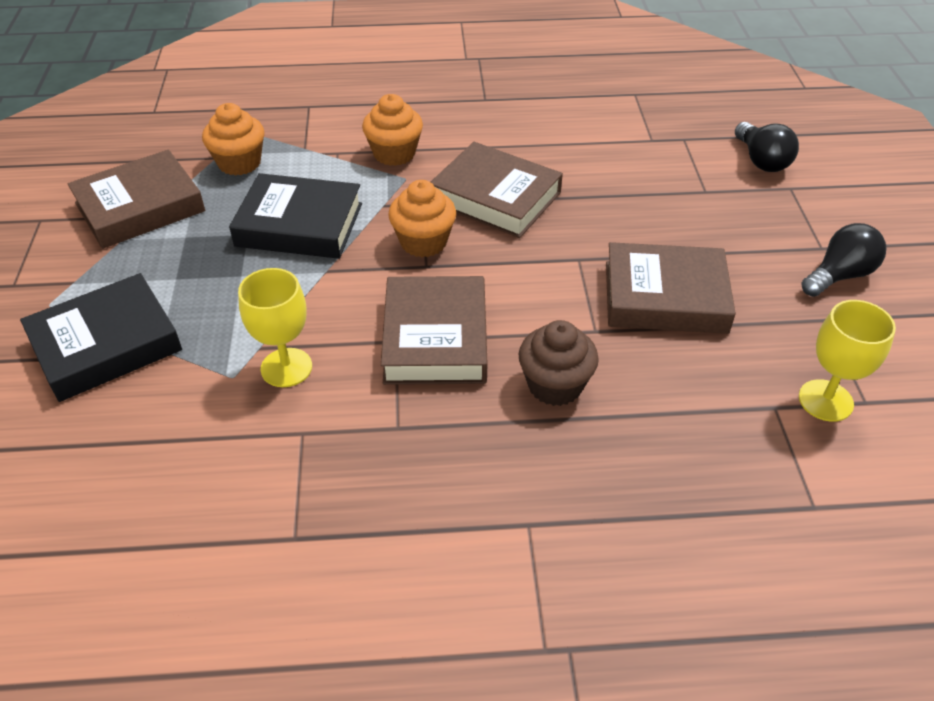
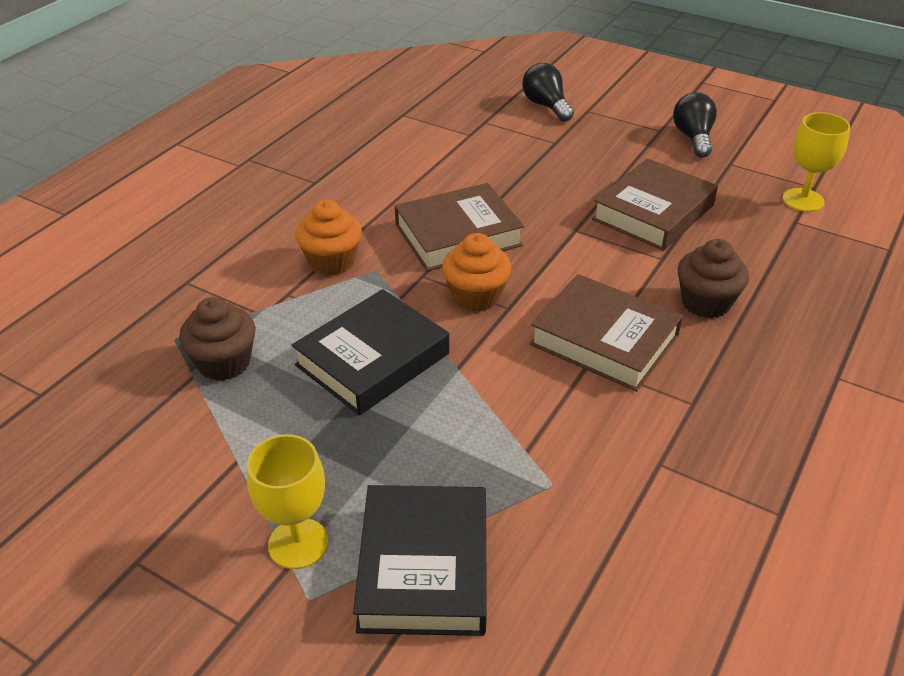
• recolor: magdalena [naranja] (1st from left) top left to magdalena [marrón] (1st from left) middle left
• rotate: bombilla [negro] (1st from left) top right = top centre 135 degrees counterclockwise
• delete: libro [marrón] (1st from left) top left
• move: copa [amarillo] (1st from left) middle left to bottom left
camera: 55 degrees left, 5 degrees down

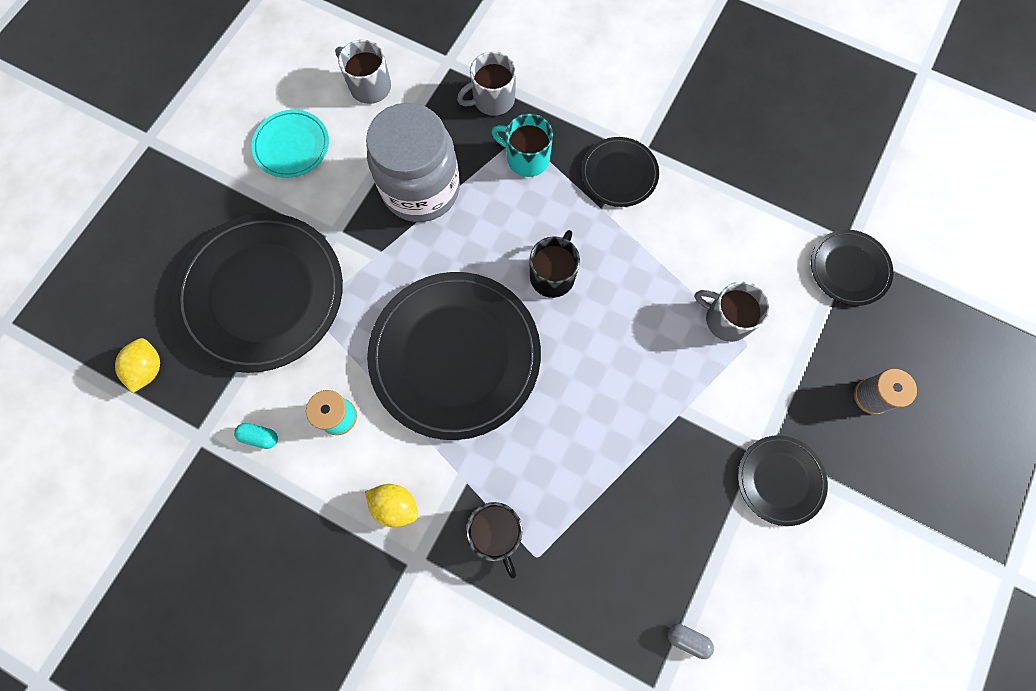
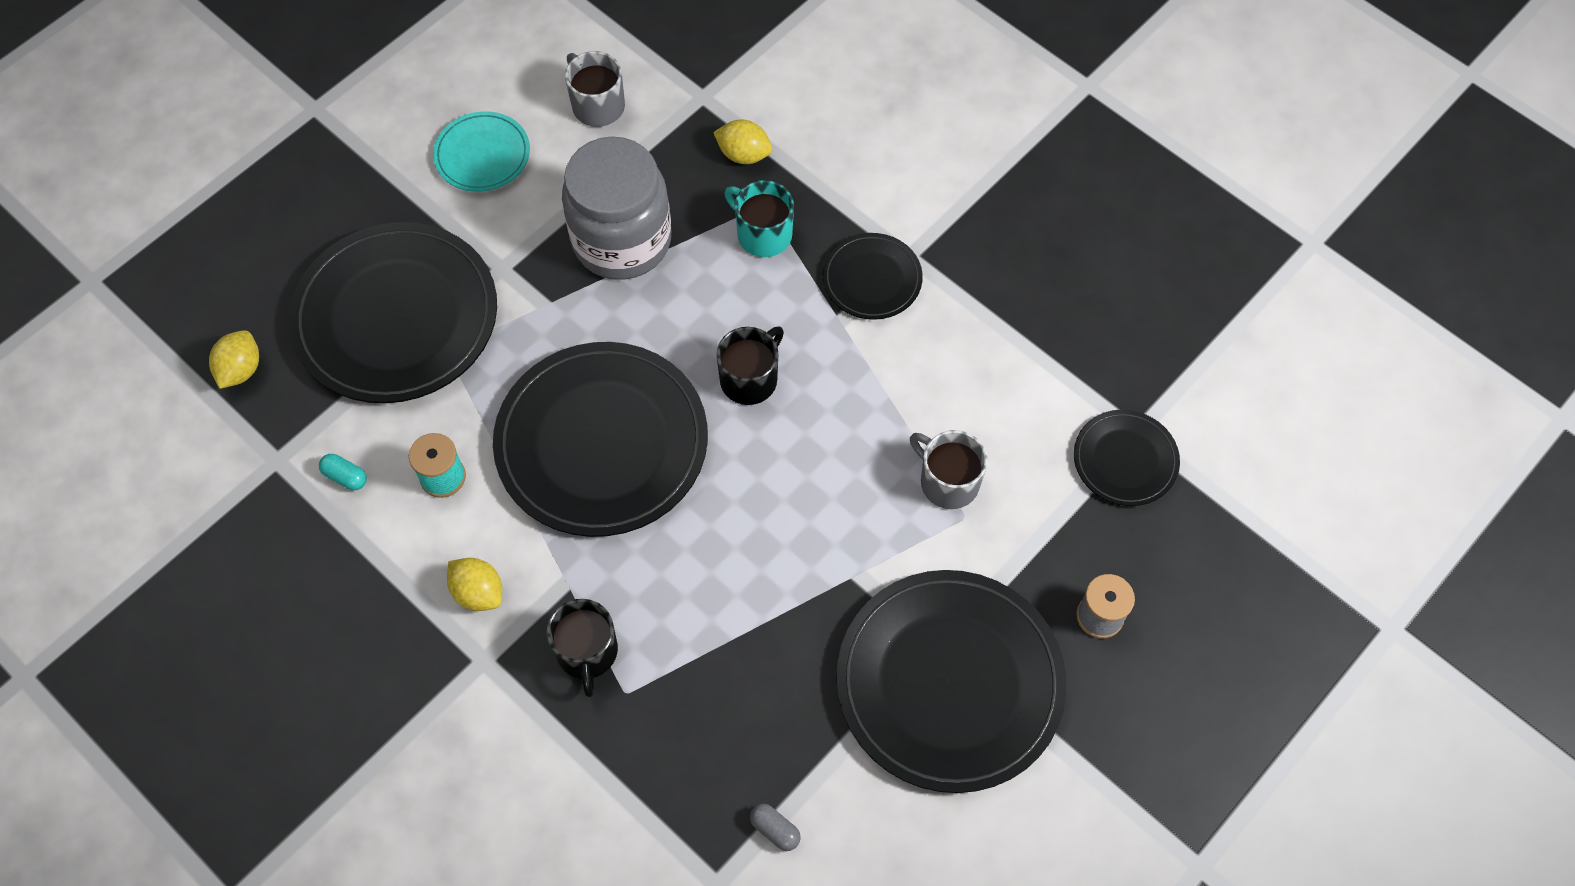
• replace: taza [gris] (2nd from left) top centre to limón [amarillo] (3rd from left) top centre
• resize: plato [negro] (4th from left) bottom right = bottom centre x2.03
camera: 15 degrees right, 10 degrees down

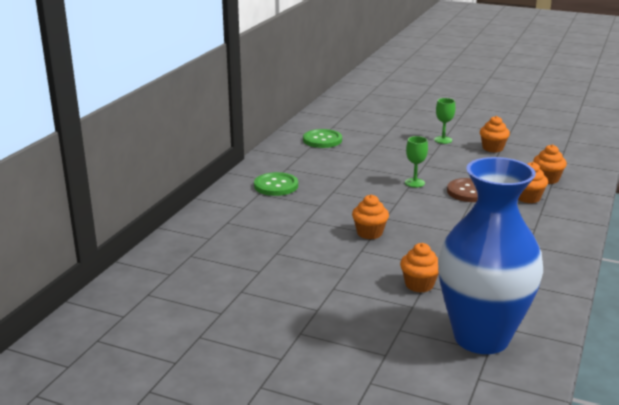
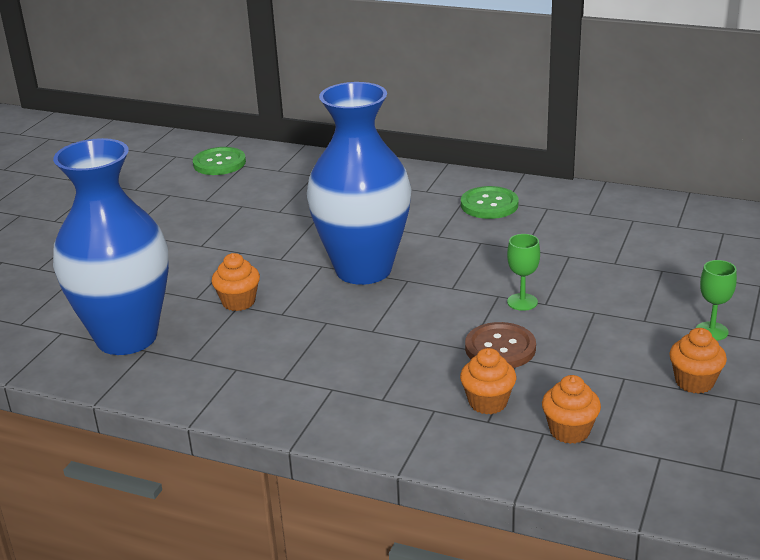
• move: botón [verde] (2nd from left in the first image) centre to botón [verde] (1st from left) top left
• replace: magdalena [naranja] (1st from left) centre to florero [azul] (2nd from left) top centre
camera: 90 degrees right, 5 degrees up

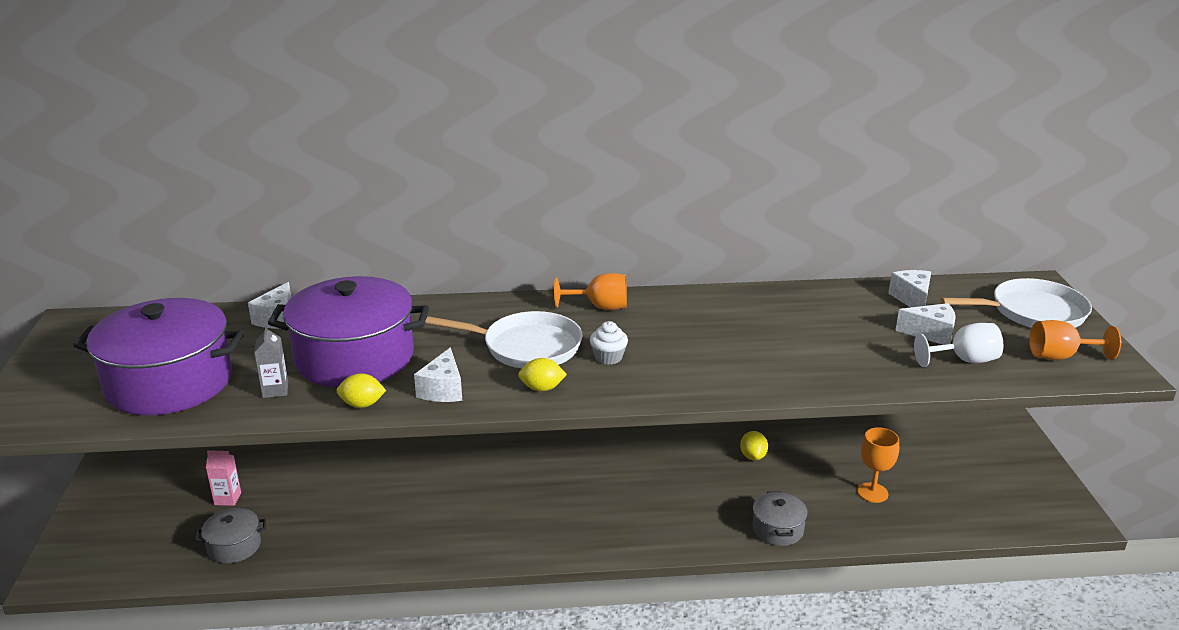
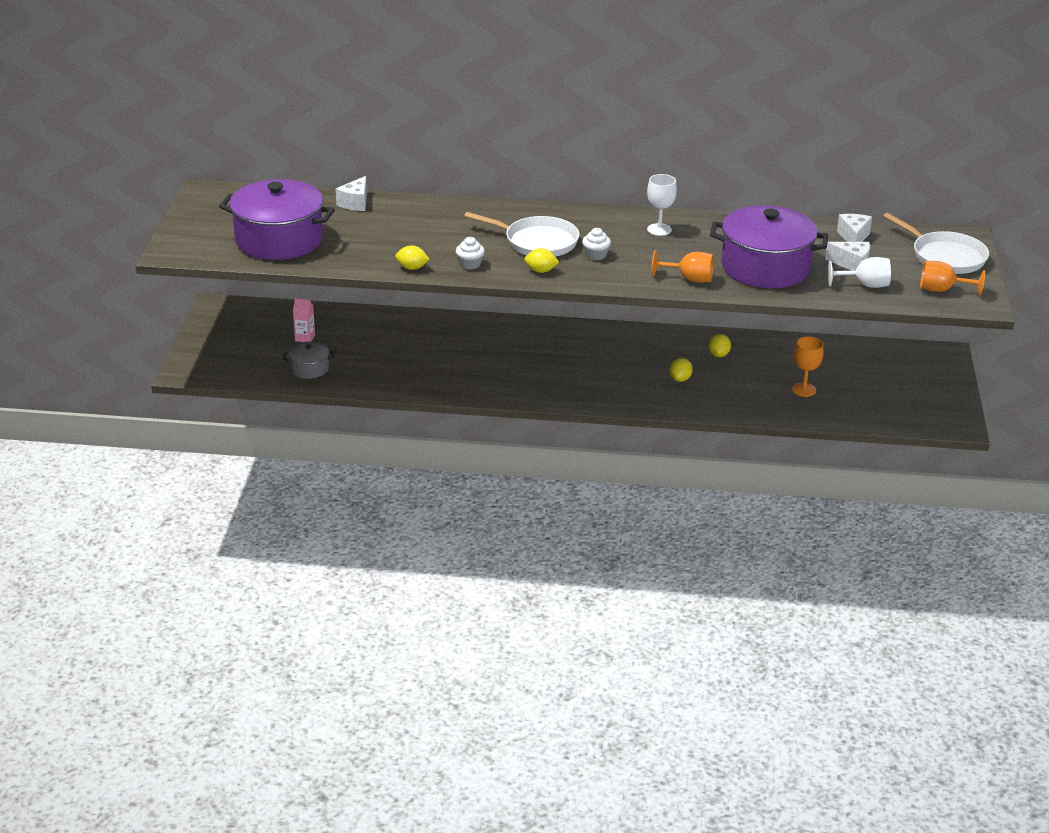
• move: copa [naranja] (1st from left) centre to top centre
• move: olla [morado] (2nd from left) middle left to top right
• rotate: sartén [blanco] (2nd from left) middle right = top right 45 degrees clockwise
• delete: cartón de leche [gris] middle left
• replace: queso [blanco] (2nd from left) centre to magdalena [blanco] (1st from left) top centre
• delete: olla [gris] (2nd from left) bottom centre
• insert: copa [blanco] (1st from left) top centre
• insert: limón [amarillo] (3rd from left) centre
camera: 10 degrees right, 5 degrees up

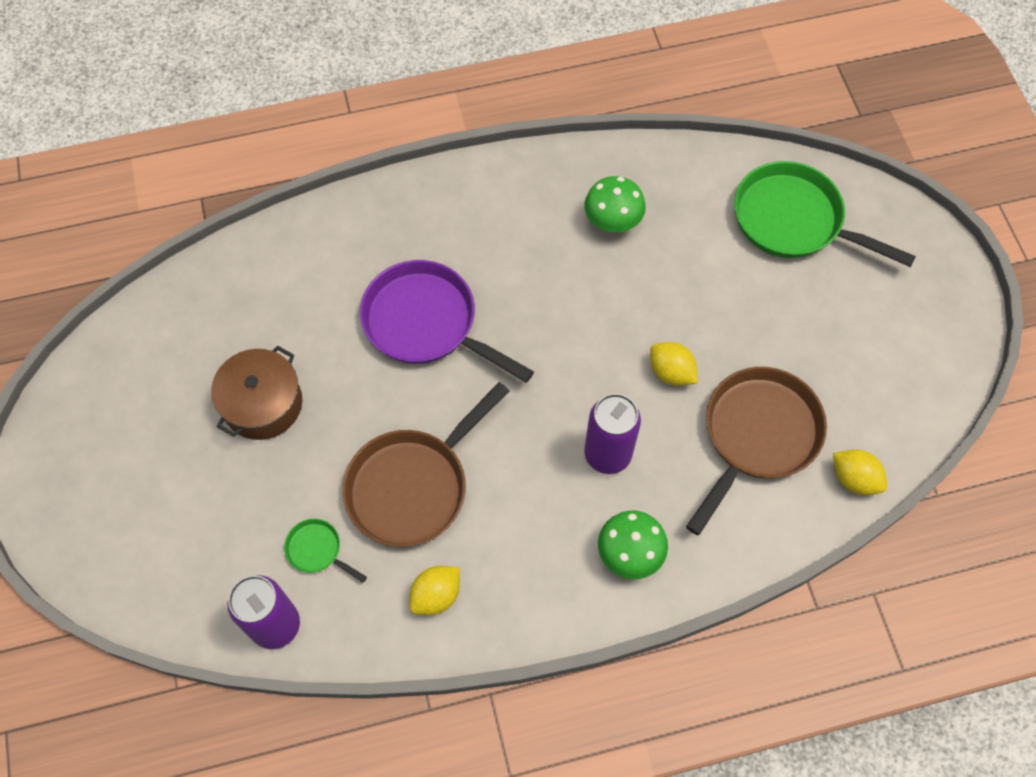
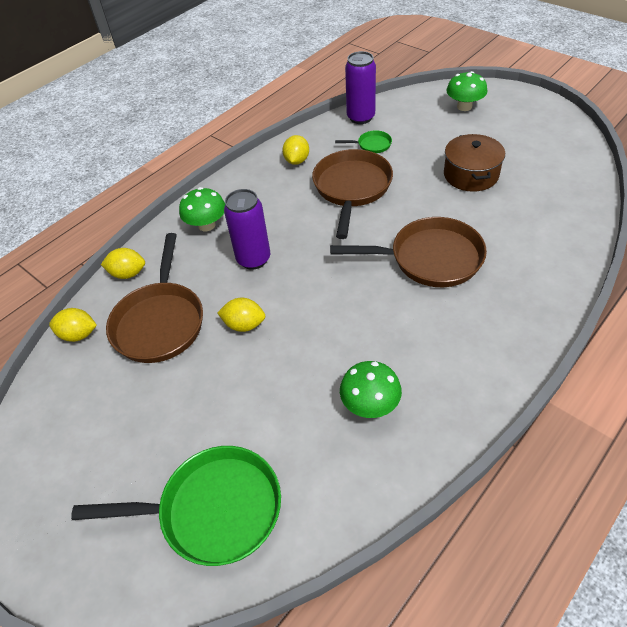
• recolor: sartén [morado] centre to sartén [marrón] (3rd from left) centre
• insert: seta [verde] (3rd from left) top right
• insert: limón [amarillo] (2nd from left) middle left
camera: 150 degrees right, 15 degrees down

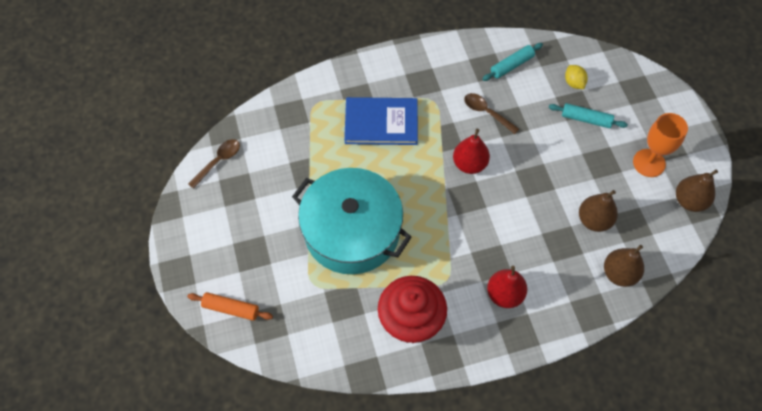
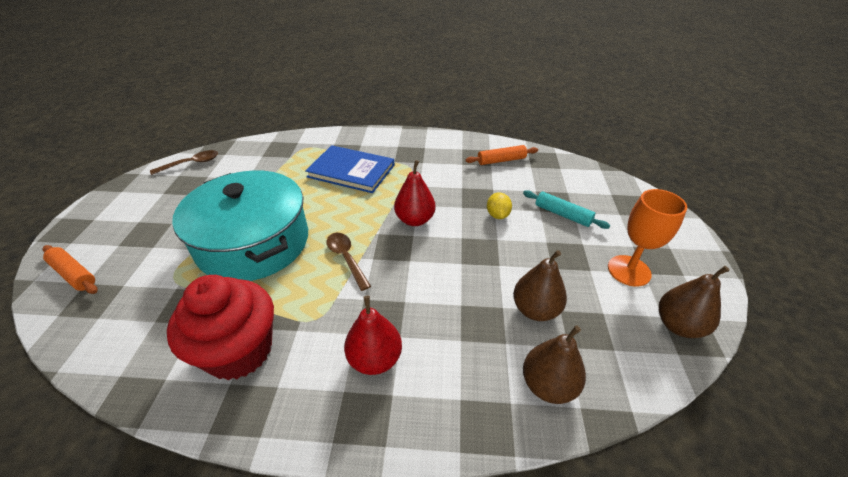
• recolor: rodillo [turquesa] (1st from left) top right to rodillo [naranja] (2nd from left) top centre
• move: limón [amarillo] top right to centre
• move: cuchara [marrón] (2nd from left) top centre to centre
camera: 20 degrees right, 20 degrees down

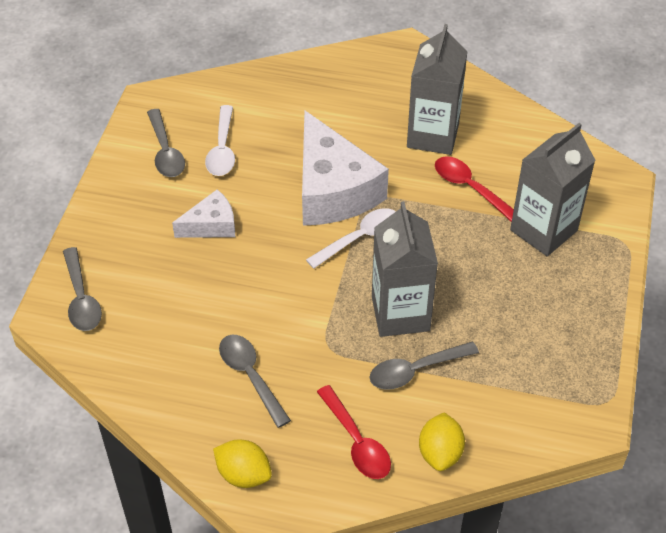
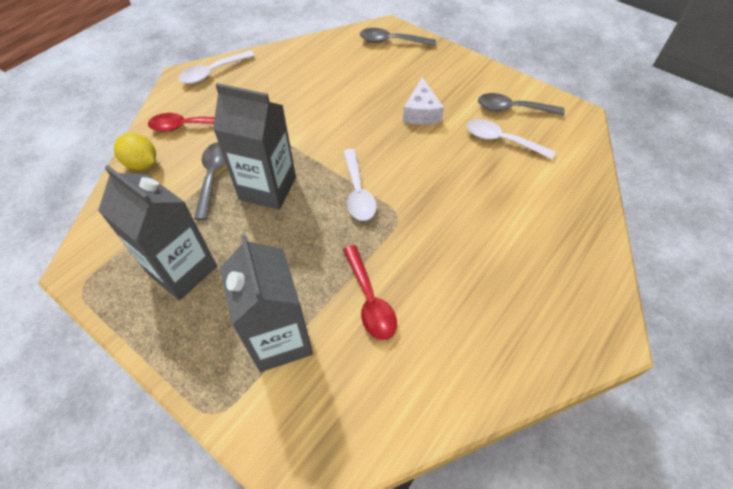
• move: cartón de leche [gris] (2nd from left in the first image) top centre to cartón de leche [gris] (1st from left) middle left
• delete: queso [blanco] (2nd from left) top centre
• rotate: cuchara [rojo] (2nd from left) middle right = centre 90 degrees clockwise
• delete: cuchara [gris] (3rd from left) bottom centre
• replace: limón [amarillo] (1st from left) bottom centre to cuchara [blanco] (1st from left) top left
camera: 115 degrees right, 5 degrees up

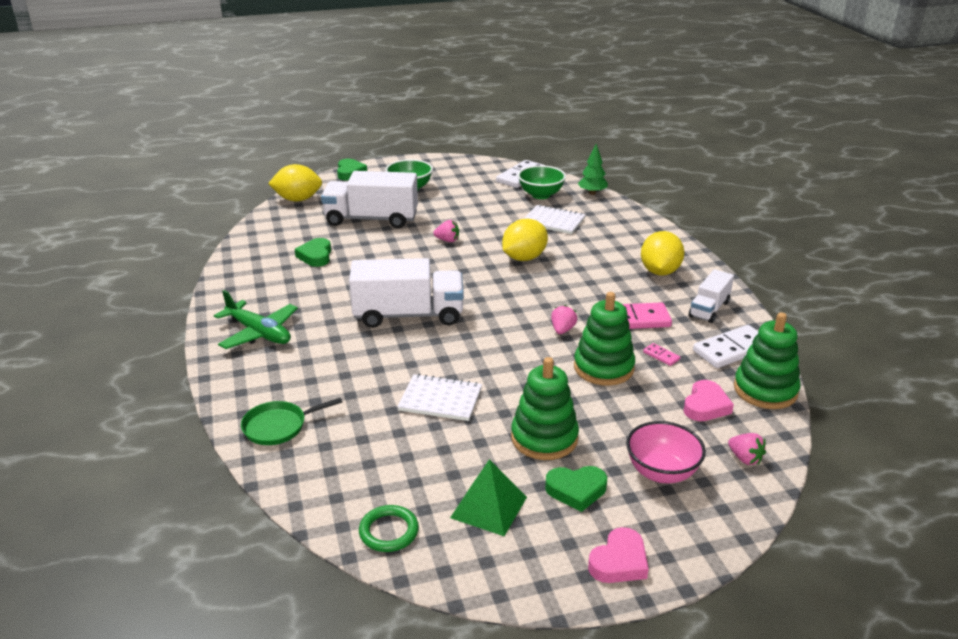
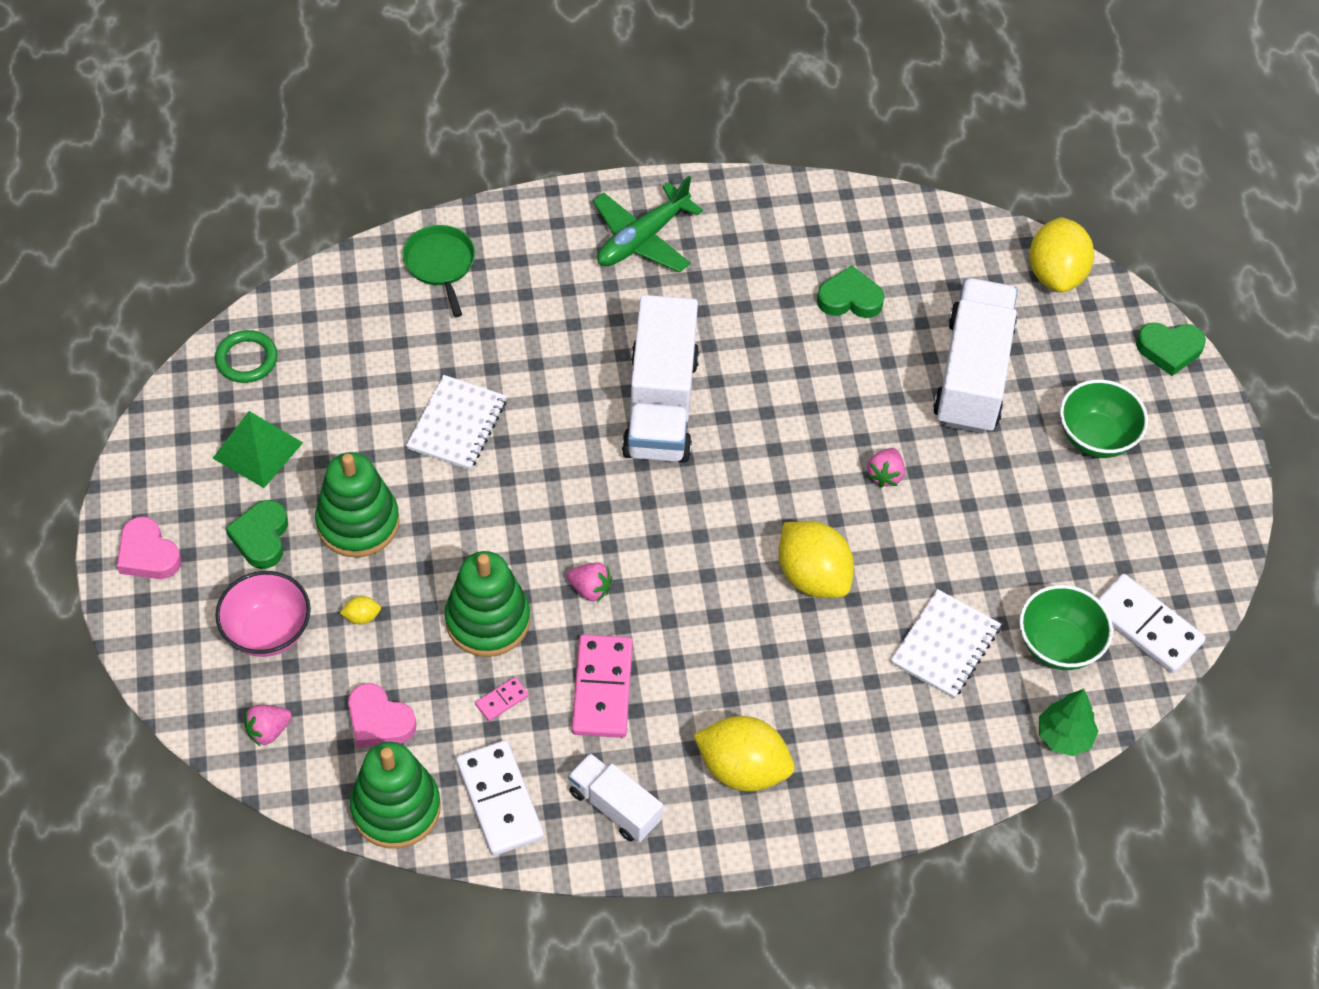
• insert: limón [amarillo] (1st from left) middle left
camera: 95 degrees right, 25 degrees up

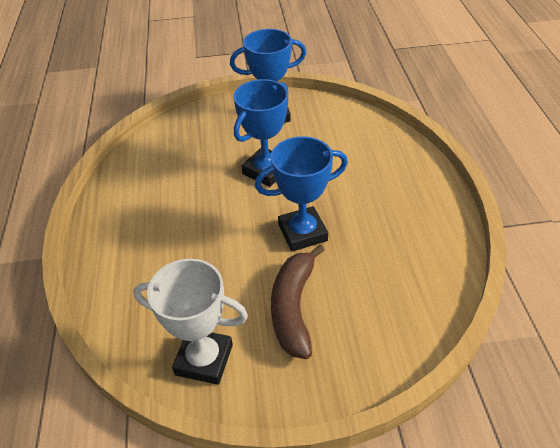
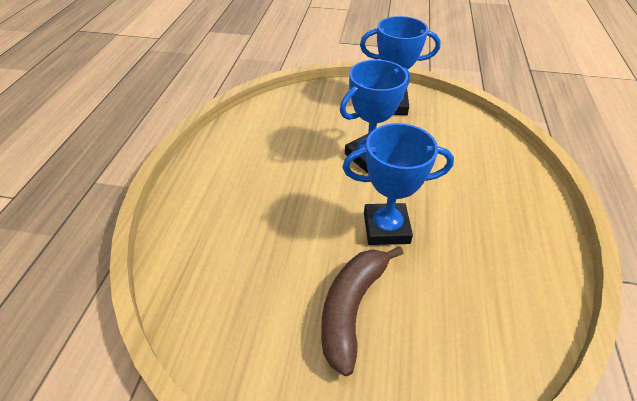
• delete: trofeo [blanco] bottom centre
camera: 15 degrees right, 0 degrees up

